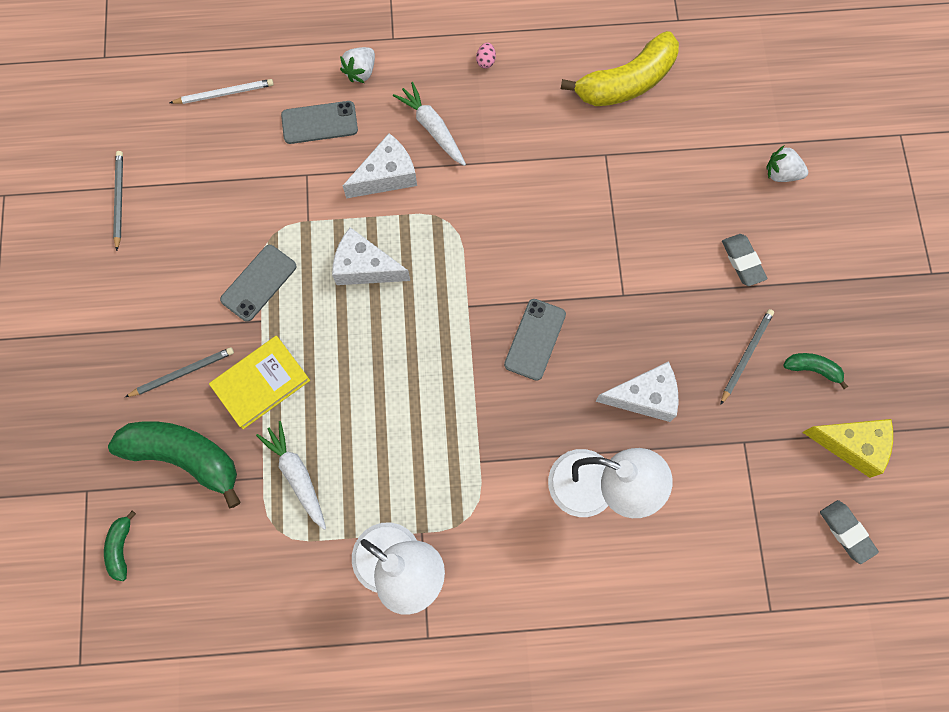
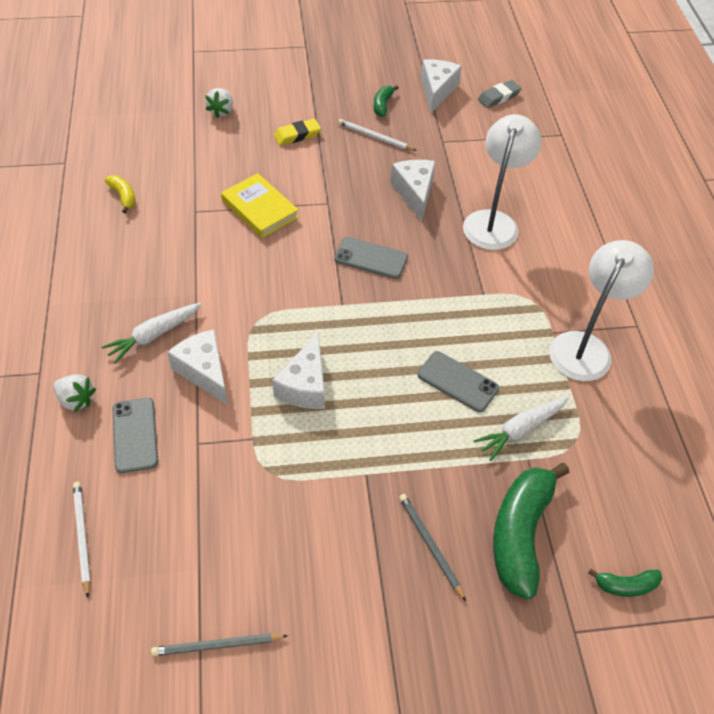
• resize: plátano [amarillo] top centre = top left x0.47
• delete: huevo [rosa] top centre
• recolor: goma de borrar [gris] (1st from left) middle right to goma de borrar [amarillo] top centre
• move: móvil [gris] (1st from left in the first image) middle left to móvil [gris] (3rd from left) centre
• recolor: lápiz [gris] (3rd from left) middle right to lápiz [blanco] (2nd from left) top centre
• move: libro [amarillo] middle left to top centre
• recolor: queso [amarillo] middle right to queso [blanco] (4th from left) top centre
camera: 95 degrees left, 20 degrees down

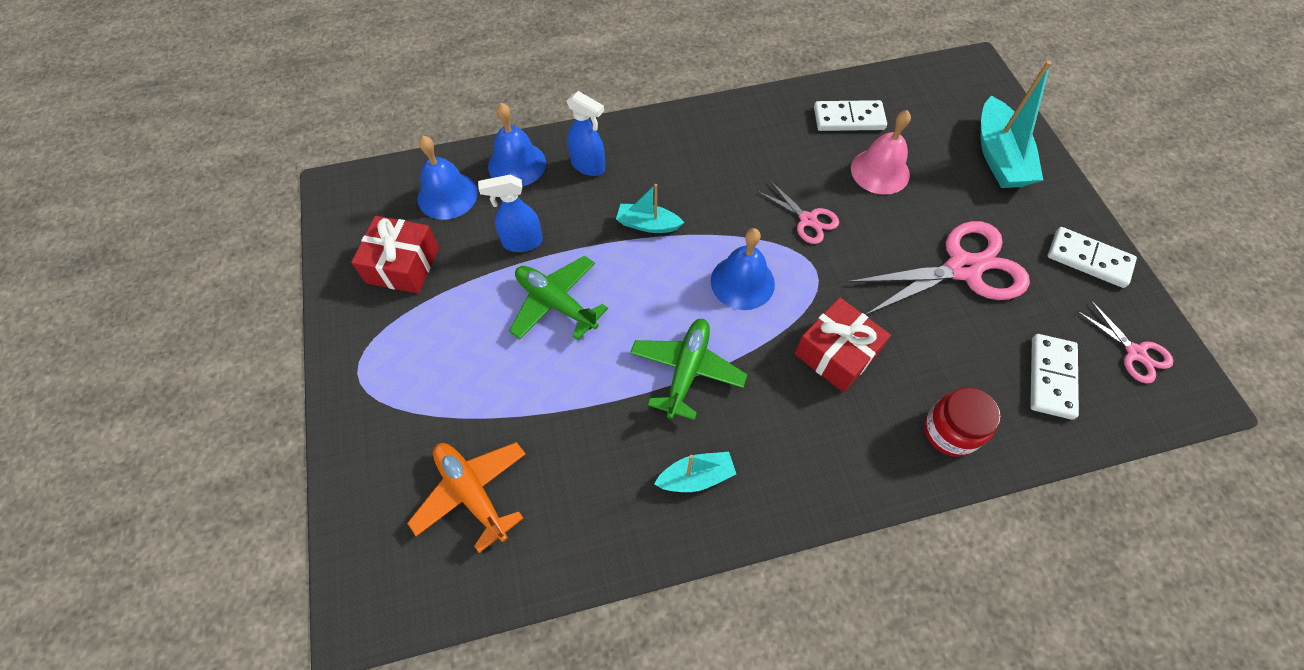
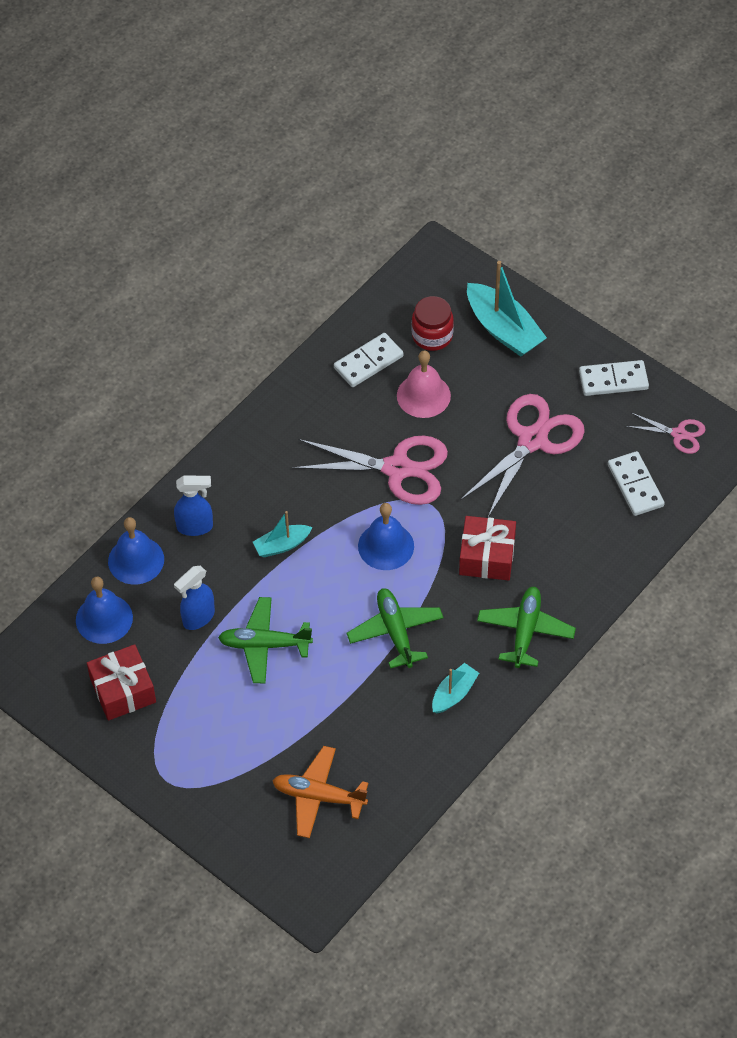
• resize: tijeras [rosa] (1st from left) top centre = centre x1.96
• move: tarro [rojo] middle right to top centre
• insert: avión [verde] (3rd from left) middle right
camera: 35 degrees left, 5 degrees down

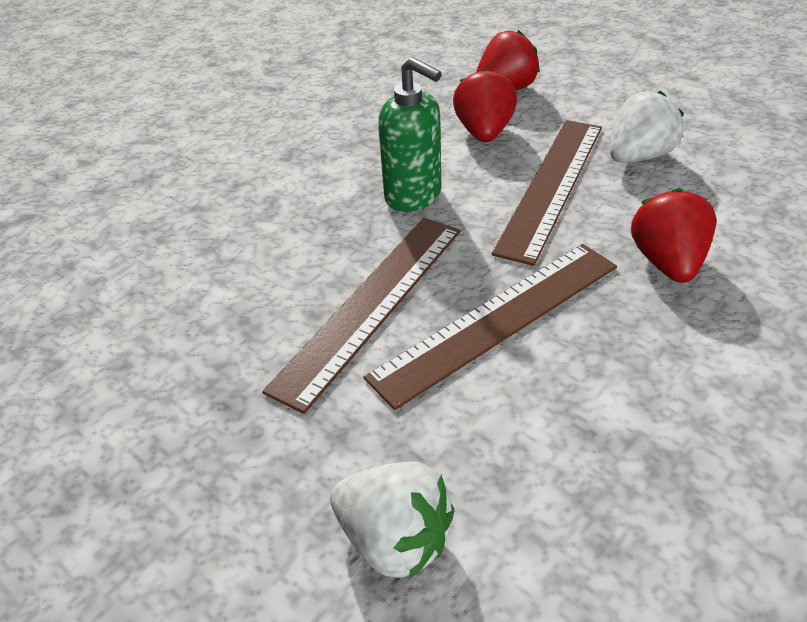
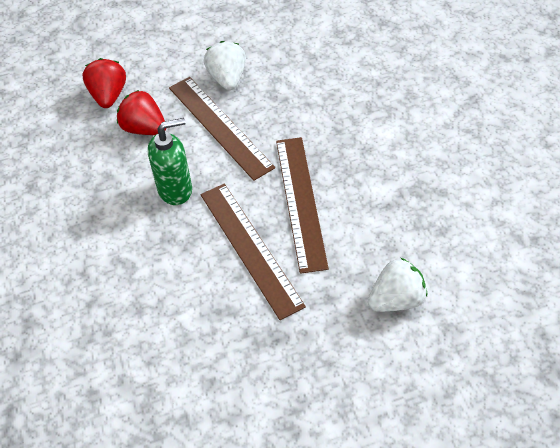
• delete: fresa [rojo] (3rd from left) middle right
camera: 60 degrees left, 10 degrees up

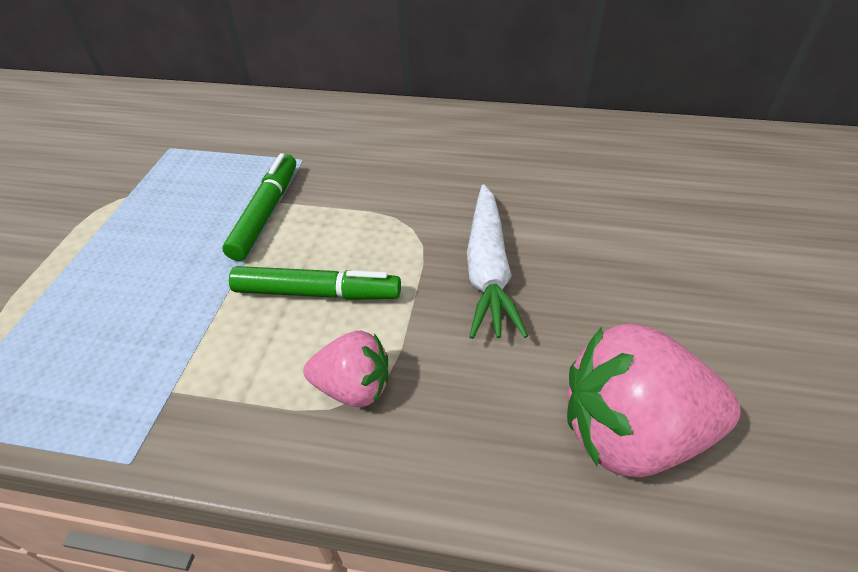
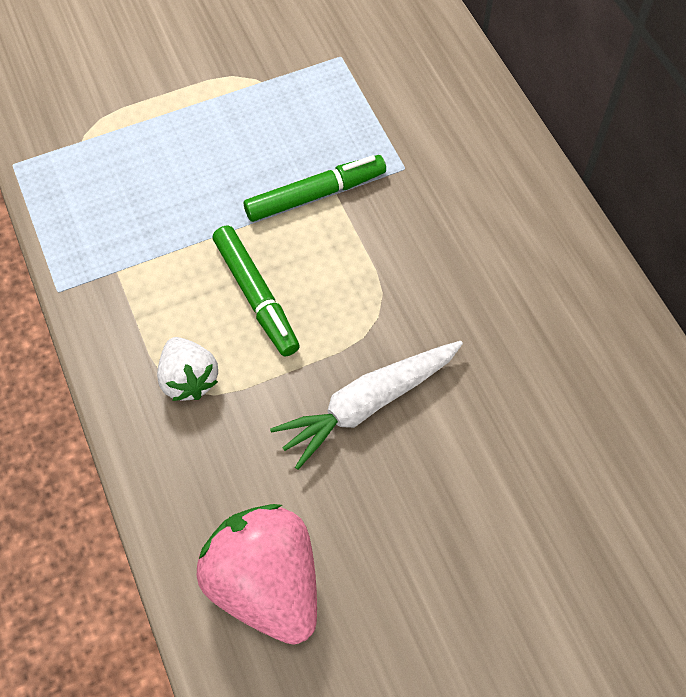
• recolor: fresa [rosa] (1st from left) centre to fresa [blanco] middle left
camera: 55 degrees right, 15 degrees up

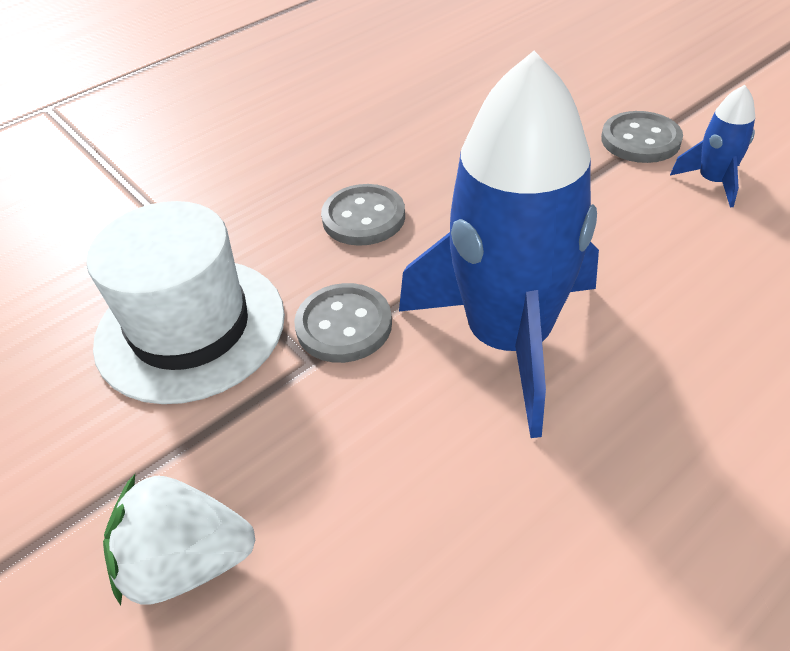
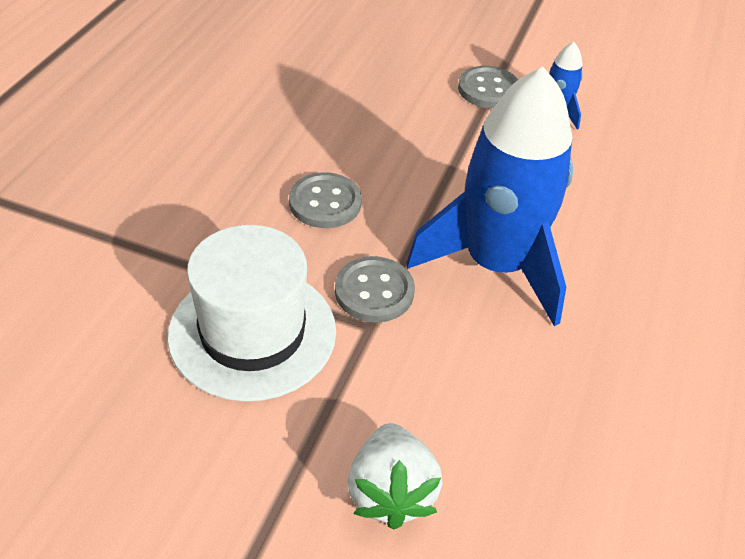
• rotate: fresa [blanco] bottom left = bottom centre 60 degrees counterclockwise
camera: 35 degrees left, 0 degrees up

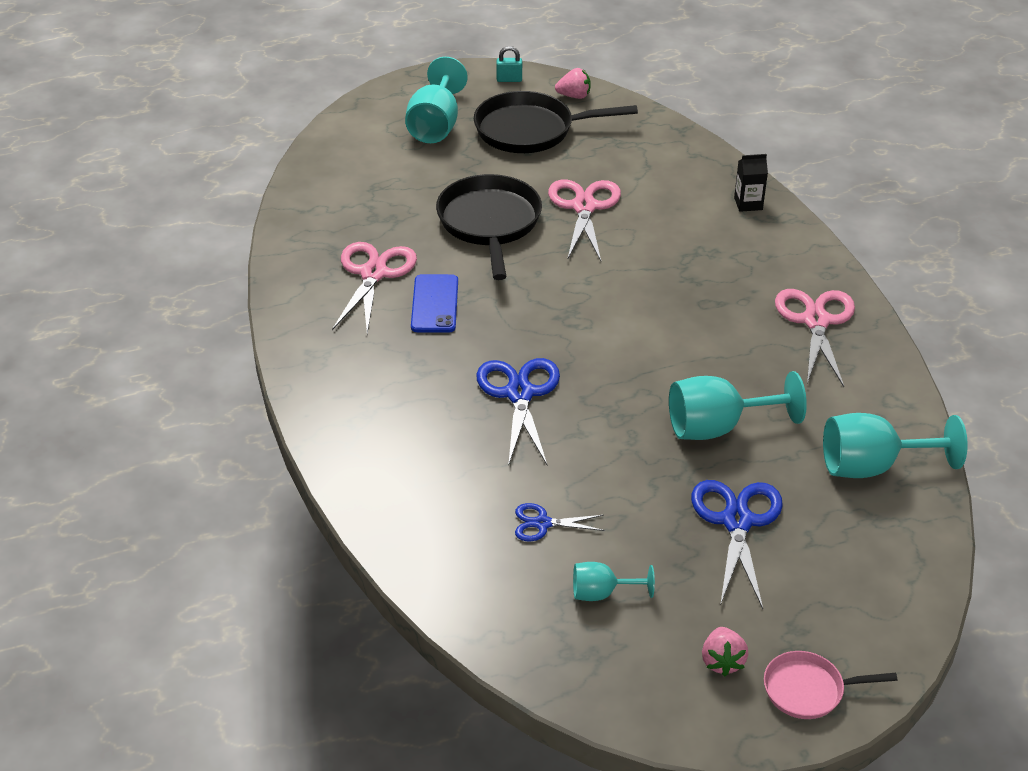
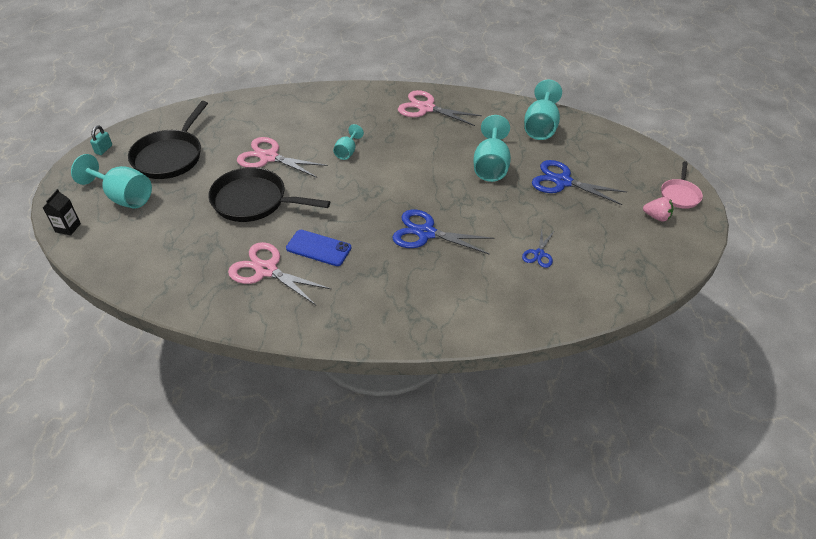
• delete: fresa [rosa] (1st from left) top centre
• move: cartón de leche [negro] top right to middle left
• move: copa [turquesa] (2nd from left) bottom centre to top centre
camera: 70 degrees left, 5 degrees up

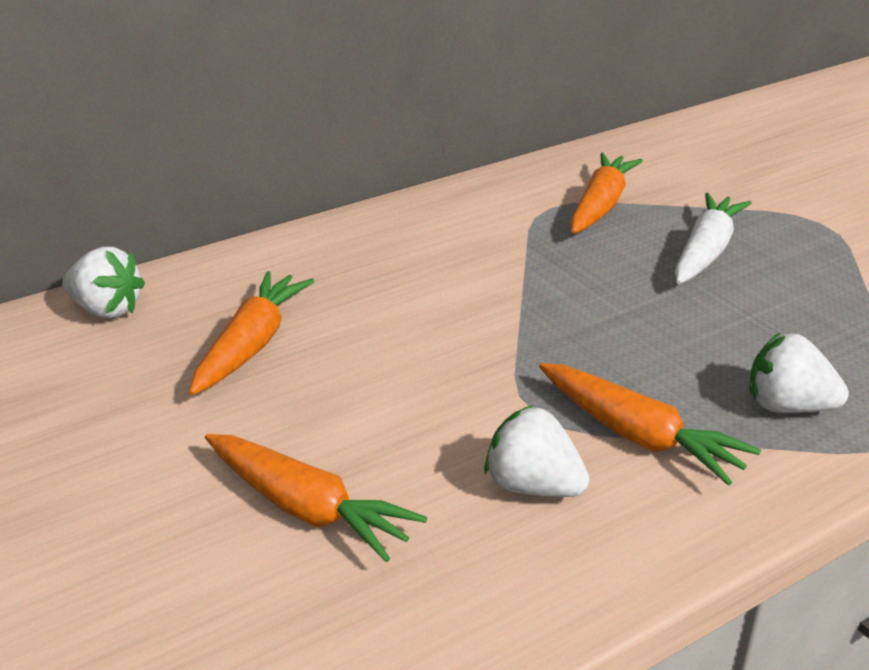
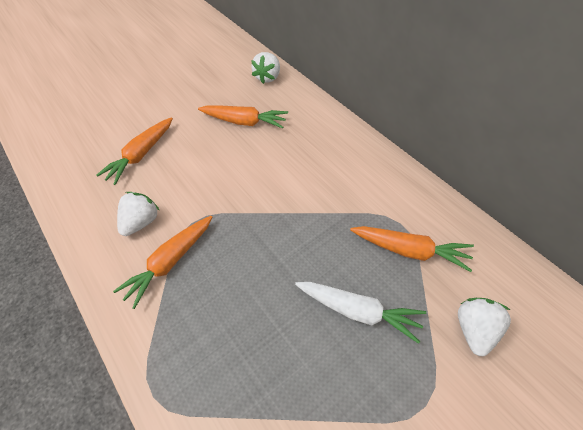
• move: fresa [blanco] (3rd from left) middle right to bottom right
camera: 90 degrees right, 20 degrees up

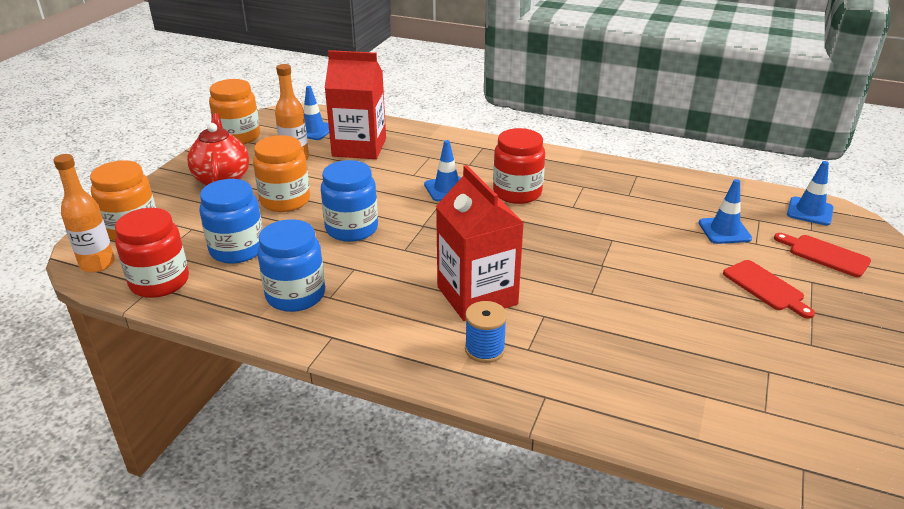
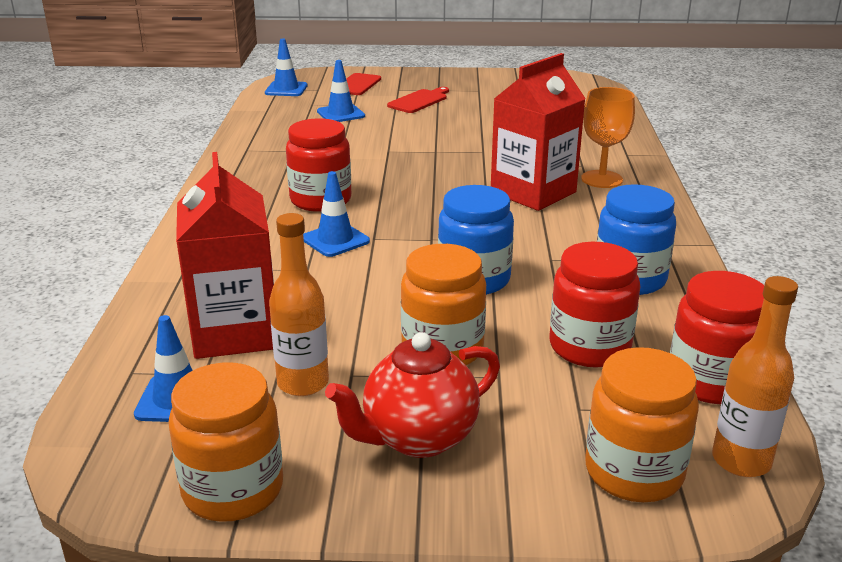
• recolor: tarro [azul] (1st from left) middle left to tarro [rojo] (2nd from left) middle right
• replace: carrete [azul] centre to copa [naranja] top right
camera: 110 degrees left, 5 degrees down

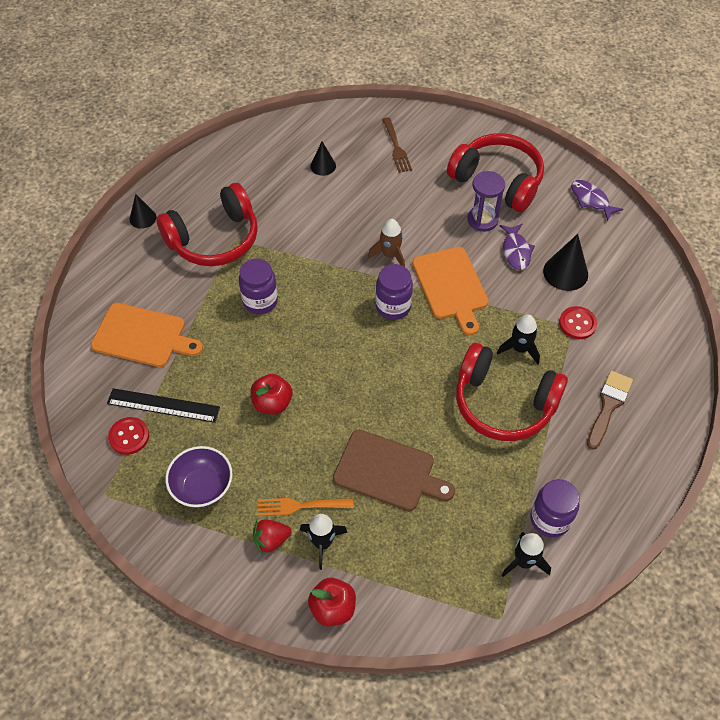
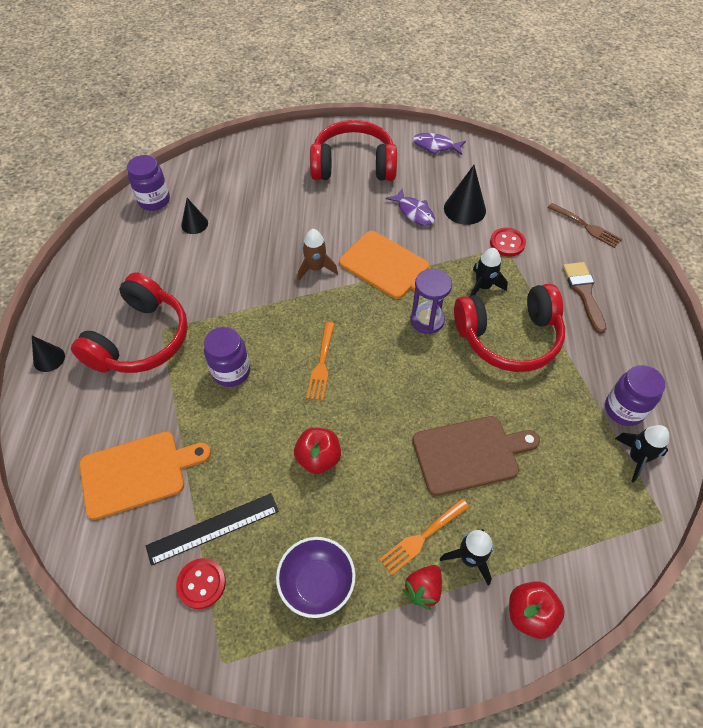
• move: tenedor [marrón] top centre to top right
• move: reloj de arena [morado] top right to centre
• move: tarro [morado] (2nd from left in the first image) centre to tarro [morado] (1st from left) top left
• insert: tenedor [naranja] (1st from left) centre
camera: 35 degrees left, 0 degrees up

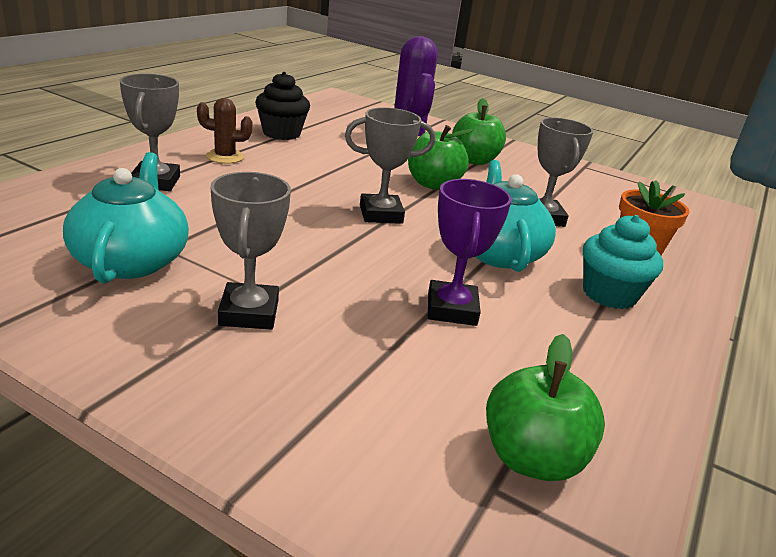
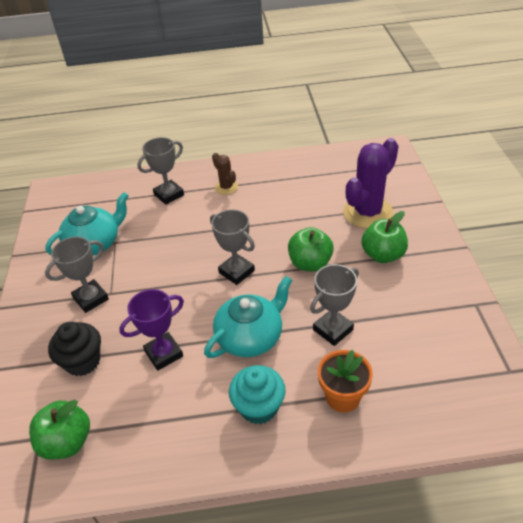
• move: magdalena [negro] top centre to bottom left
camera: 60 degrees right, 15 degrees up

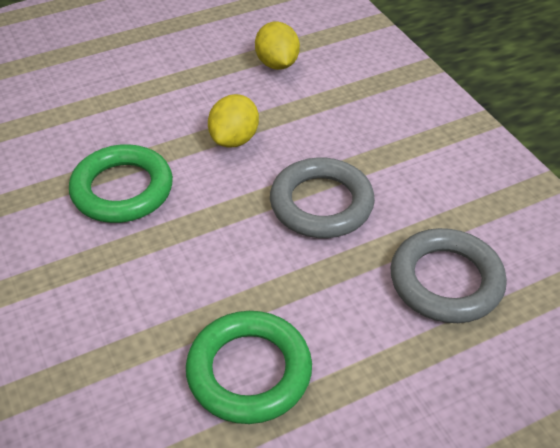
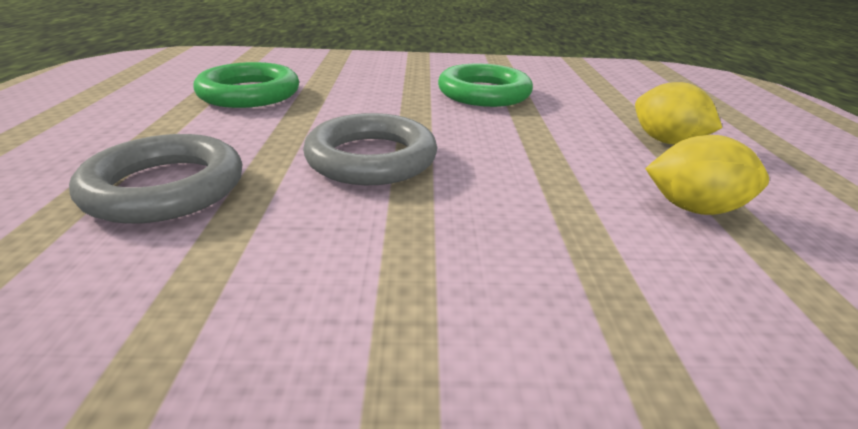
• move: limón [amarillo] (1st from left) top centre to top right
camera: 115 degrees right, 15 degrees down

